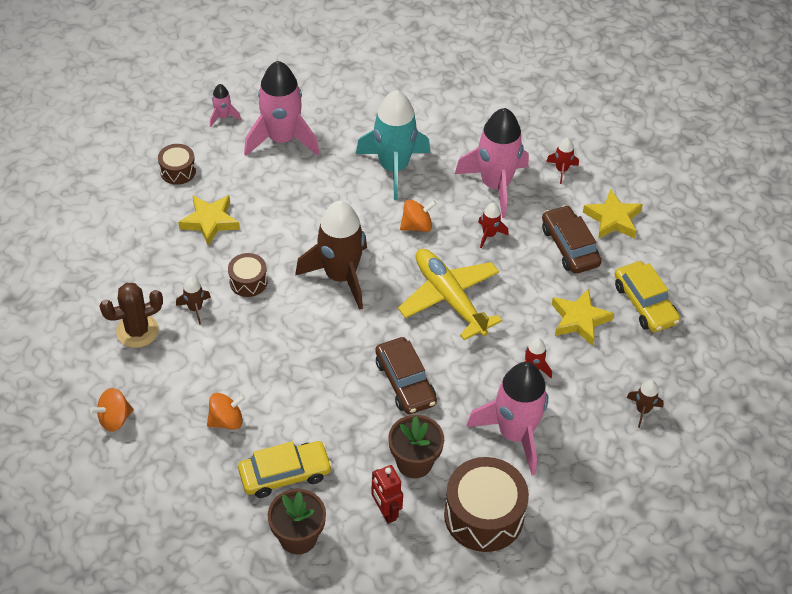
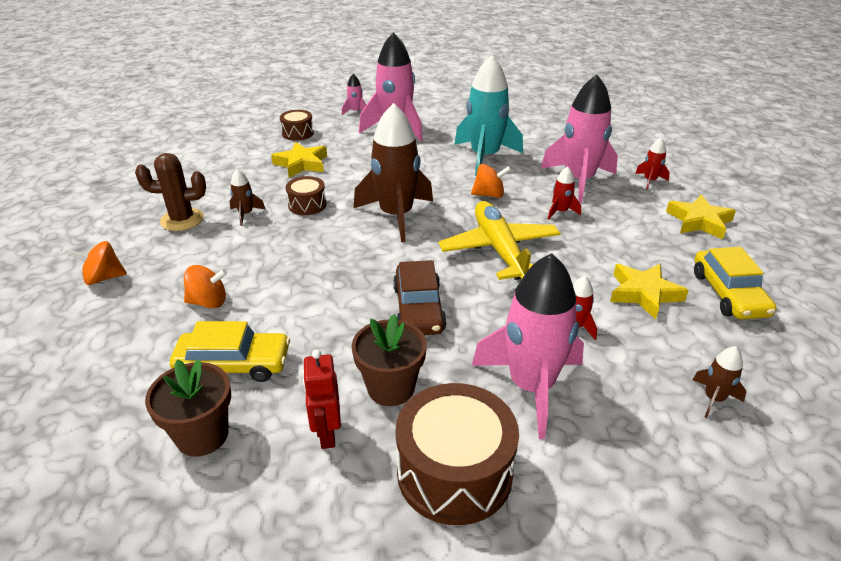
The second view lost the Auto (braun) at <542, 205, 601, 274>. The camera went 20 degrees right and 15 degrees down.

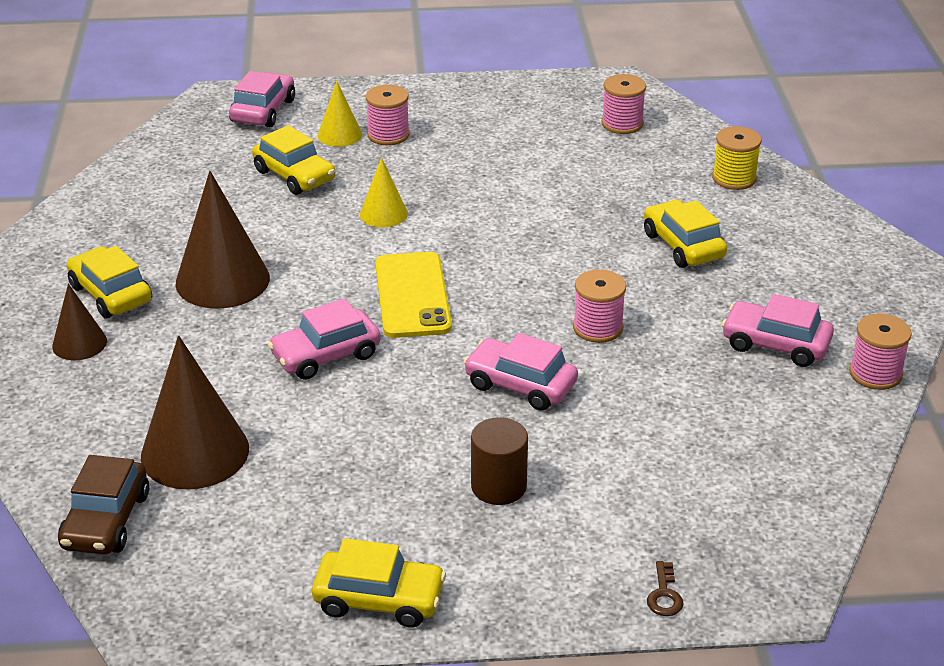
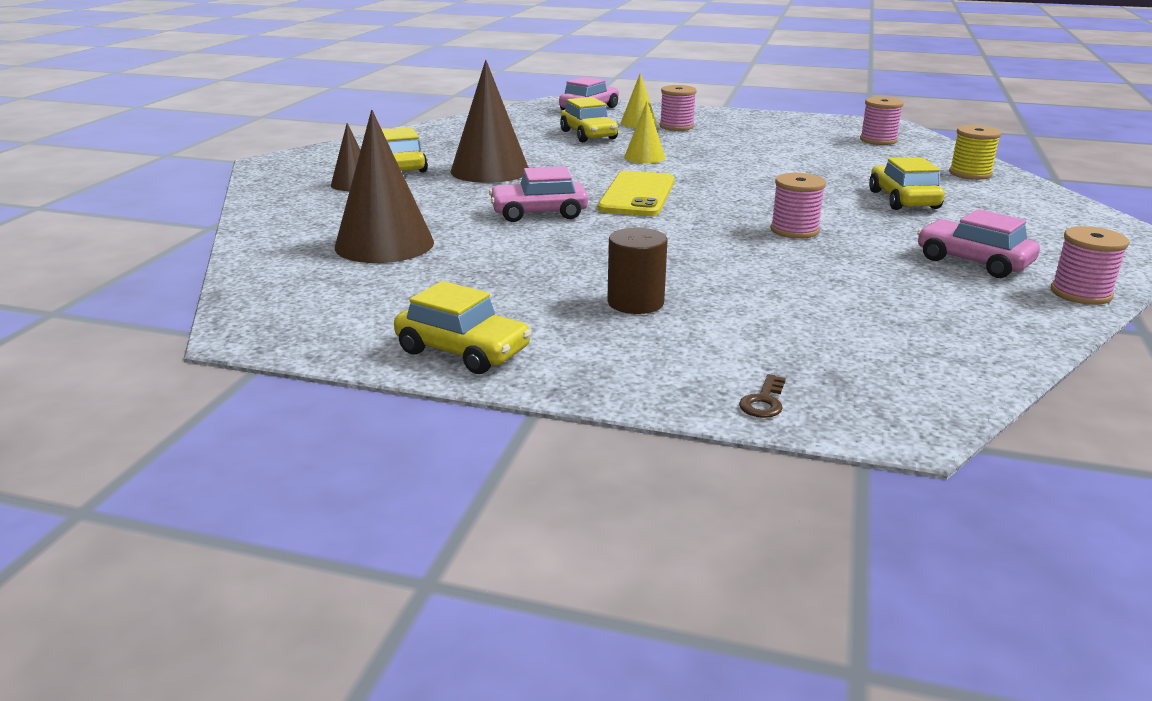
The second view lost the Auto (rosa) at <464, 333, 578, 411>. The second view lost the Auto (braun) at <58, 455, 149, 555>. The camera went 20 degrees right and 10 degrees down.

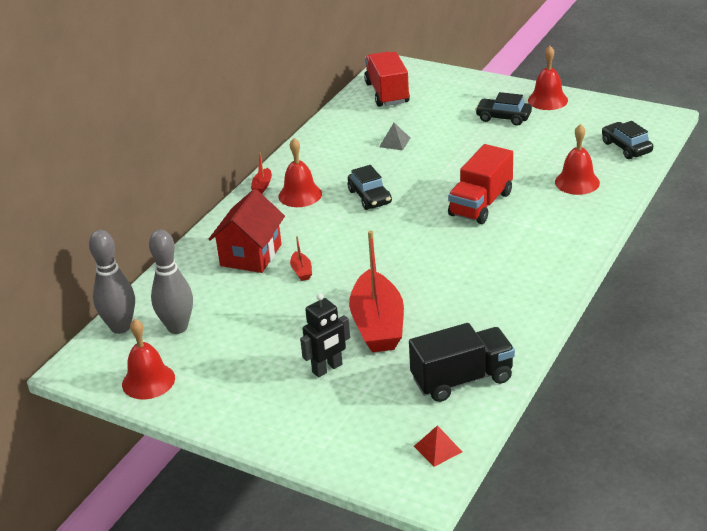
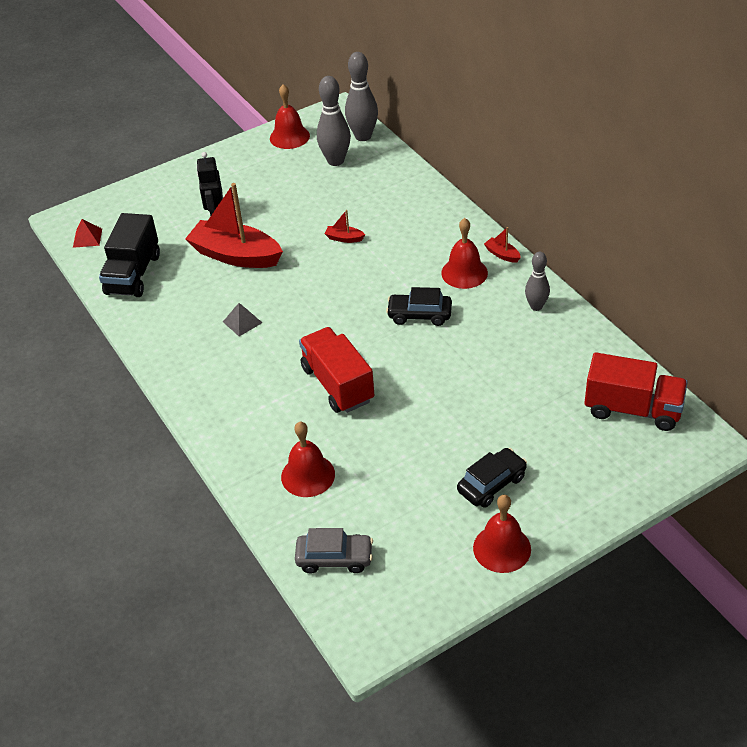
What was the Auto (schwarz) at <602, 121, 653, 159> turned into the Auto (grau) at <295, 528, 373, 574>. The Pyramide (grau) ended up elsewhere, having gone from <379, 123, 410, 150> to <223, 303, 262, 337>. The second view lost the Haus (rot) at <209, 189, 285, 273>. The second view gained the Bowlingkegel (grau) at <525, 252, 550, 311>. The camera went 120 degrees right and 10 degrees up.

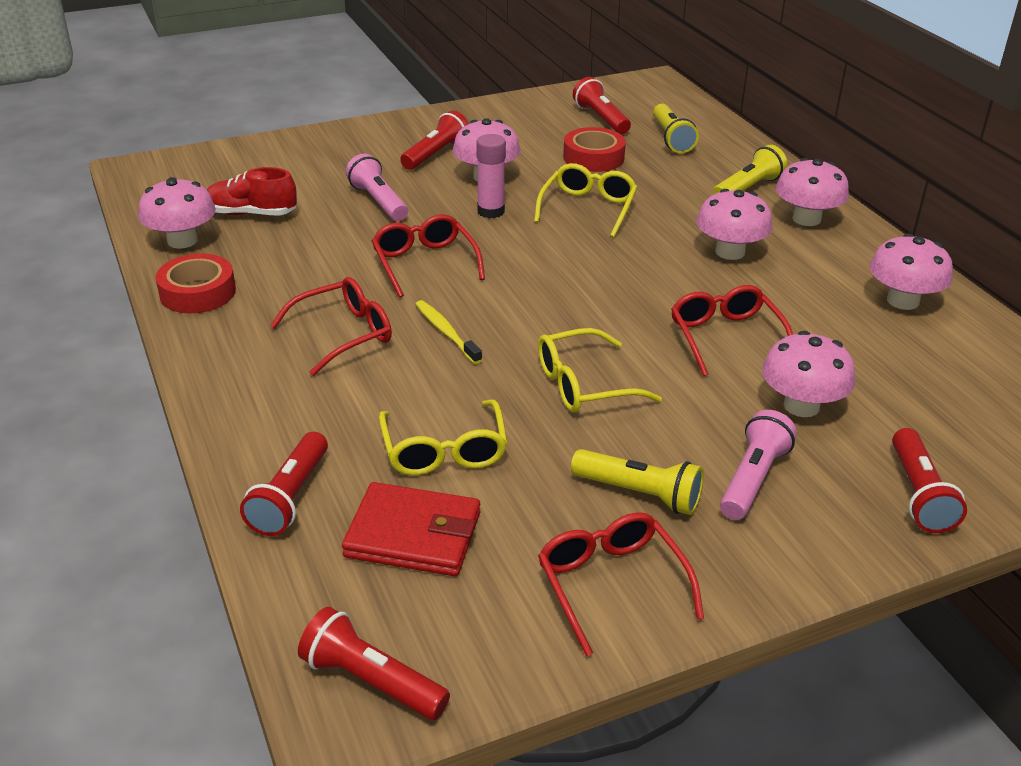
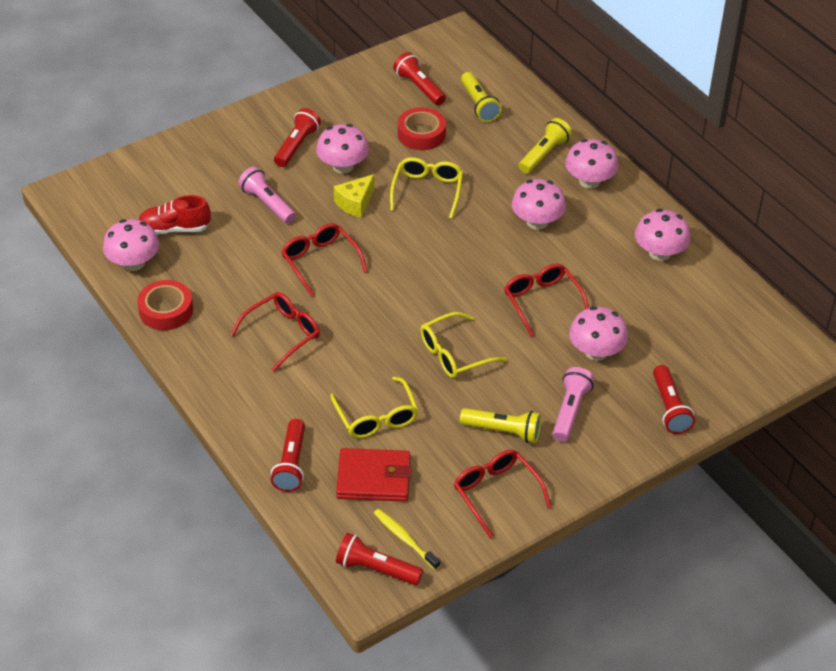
Where the Klebestift (rosa) stood at <476, 134, 506, 218>, the Käse (gelb) came to stand at <334, 174, 375, 218>. The Zahnbürste (gelb) ended up elsewhere, having gone from <416, 300, 482, 364> to <374, 509, 440, 570>. The camera went 10 degrees left and 10 degrees up.

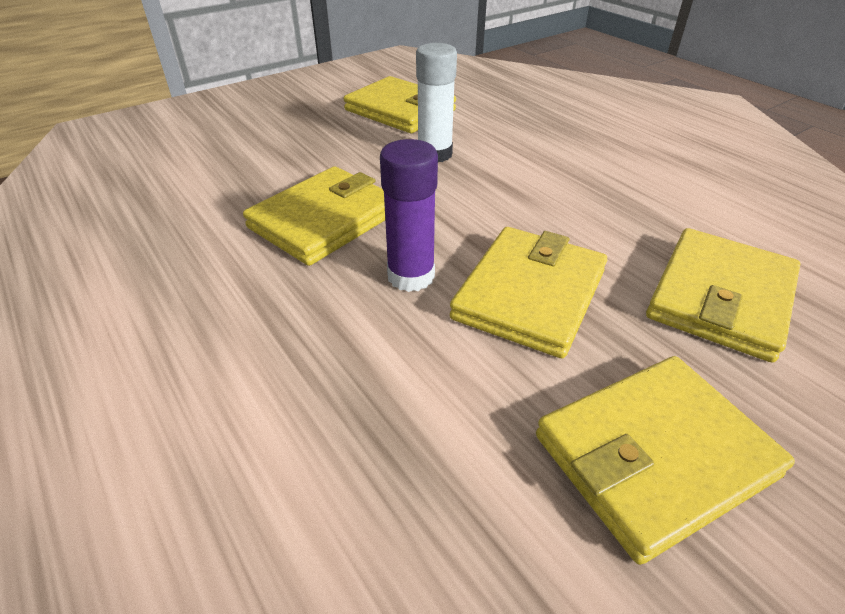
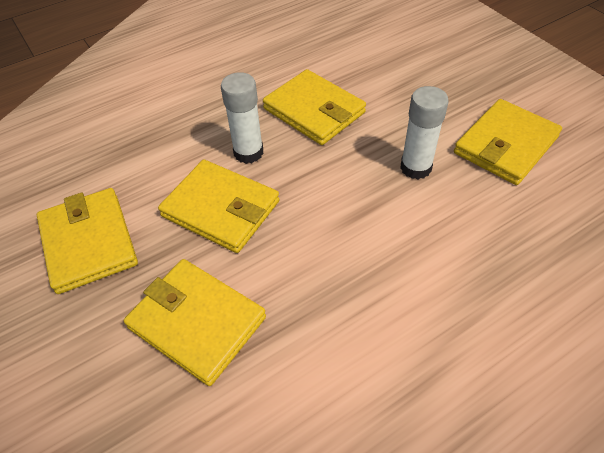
What was the Klebestift (lila) at <380, 139, 438, 292> turned into the Klebestift (weiß) at <221, 72, 264, 164>. The camera went 95 degrees right and 10 degrees up.

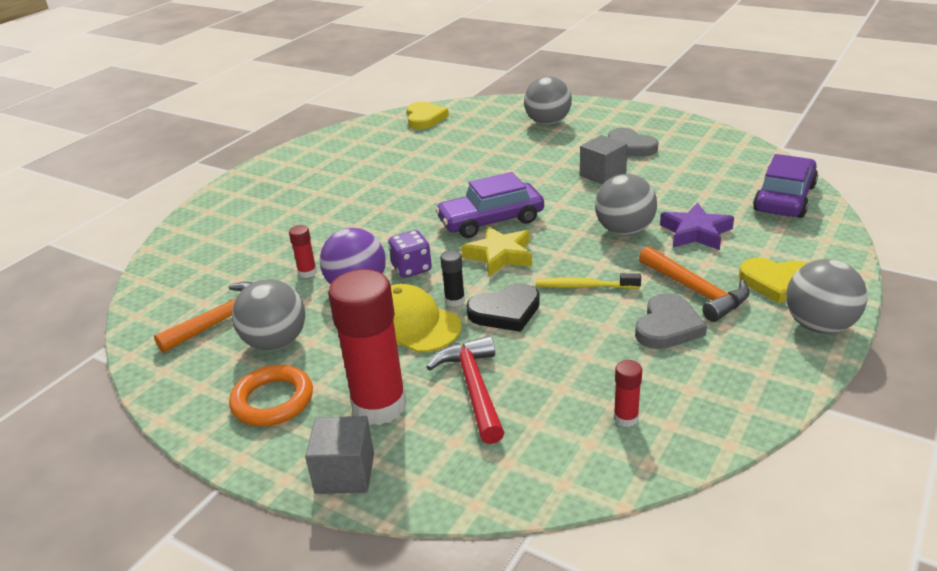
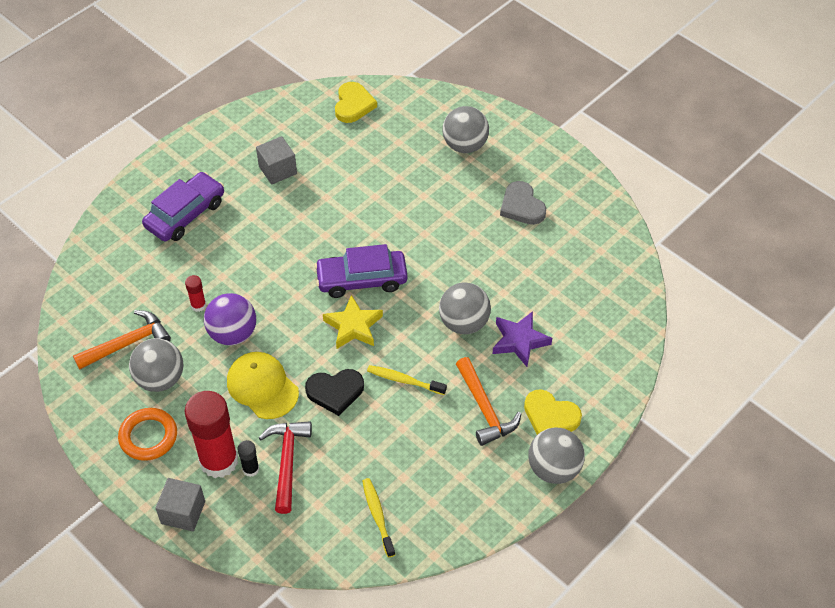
The Kubus (grau) ended up elsewhere, having gone from <580, 135, 628, 185> to <256, 136, 297, 185>. The Auto (lila) ended up elsewhere, having gone from <753, 154, 818, 218> to <142, 172, 224, 242>. The second view lost the Spielwürfel (lila) at <388, 230, 432, 278>. The Klebestift (schwarz) ended up elsewhere, having gone from <440, 250, 465, 307> to <238, 440, 259, 477>. The second view lost the Herz (grau) at <635, 293, 707, 349>. Where the Klebestift (rot) stood at <614, 360, 642, 427>, the Zahnbürste (gelb) came to stand at <362, 478, 395, 557>. The camera went 10 degrees right and 20 degrees up.

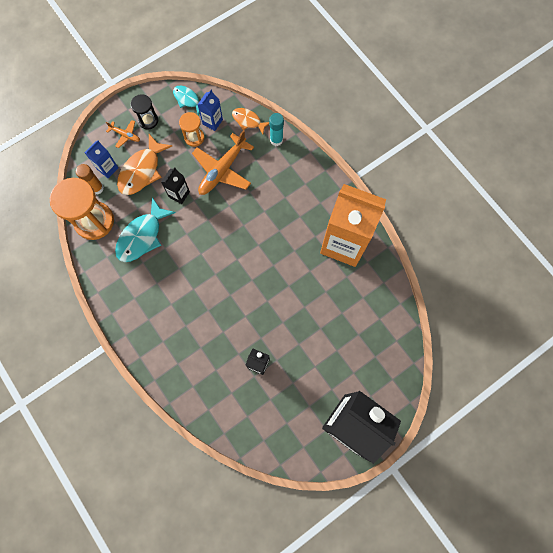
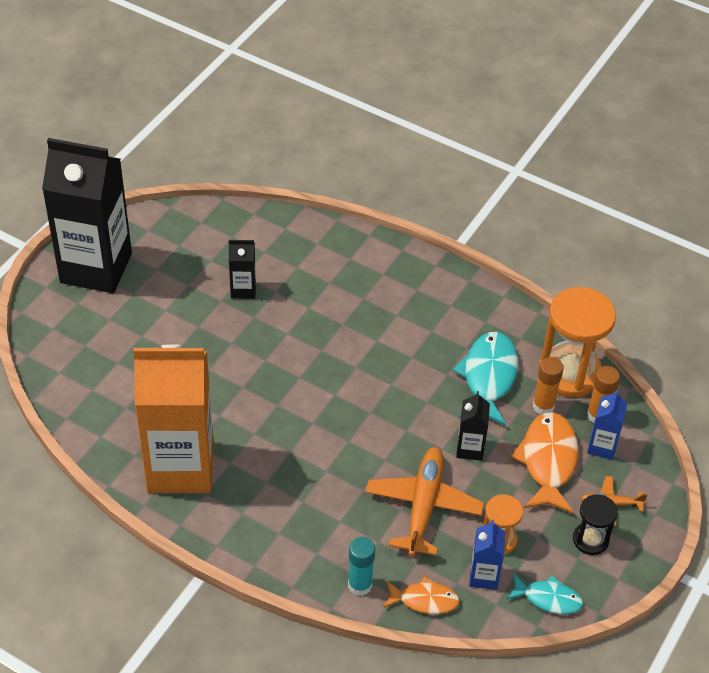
The second view gained the Klebestift (orange) at <533, 357, 564, 415>. The camera went 155 degrees right and 25 degrees down.

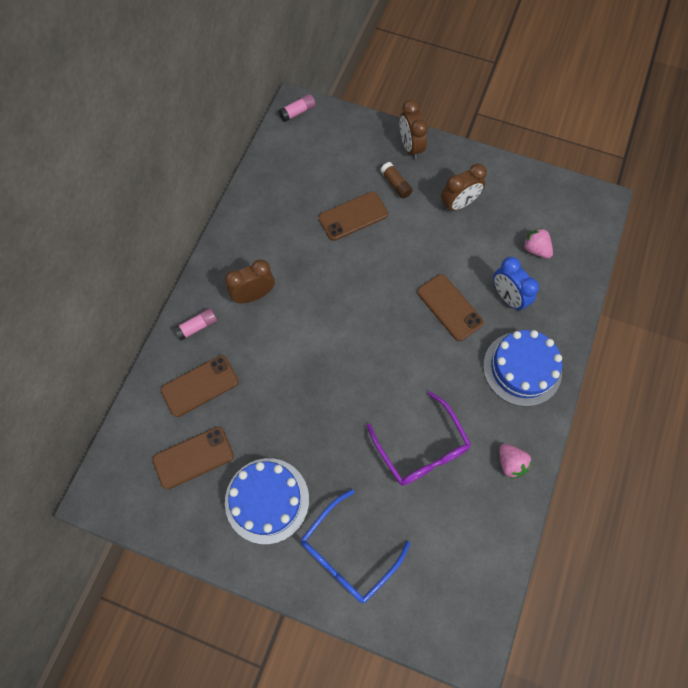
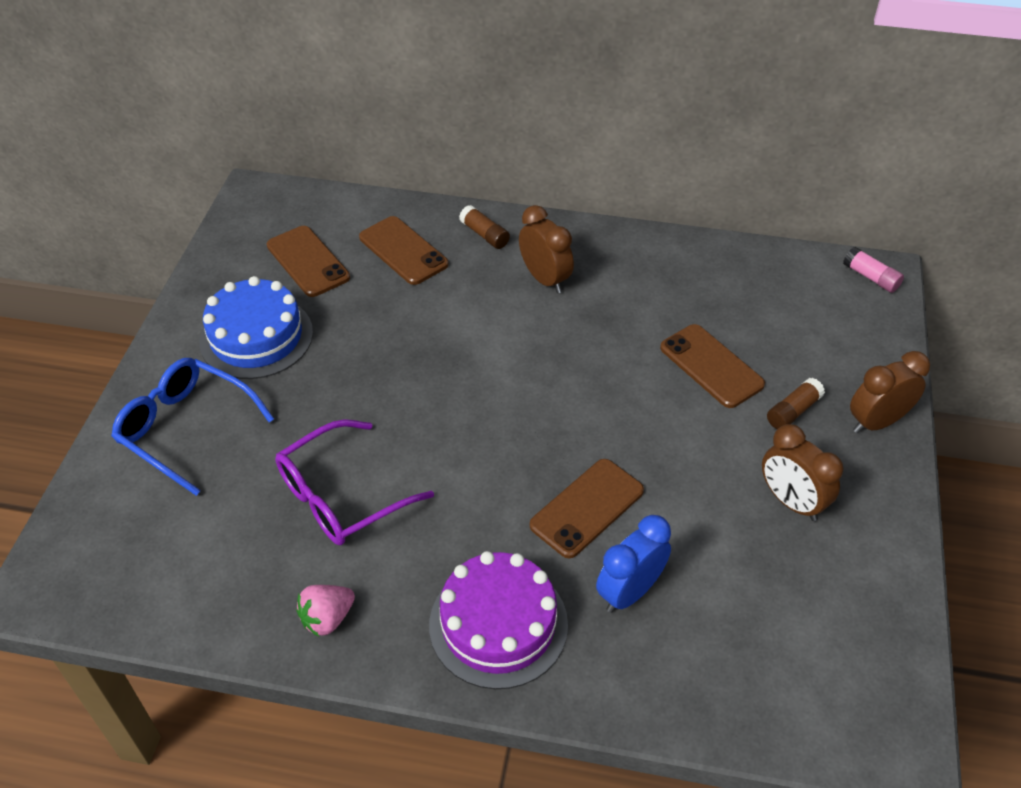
The second view lost the Erdbeere (rosa) at <523, 228, 553, 258>. What was the Klebestift (rosa) at <174, 308, 217, 341> turned into the Klebestift (braun) at <459, 205, 510, 249>. What was the Kuchen (blau) at <483, 330, 562, 407> turned into the Kuchen (lila) at <429, 551, 568, 689>. The camera went 80 degrees right and 20 degrees down.

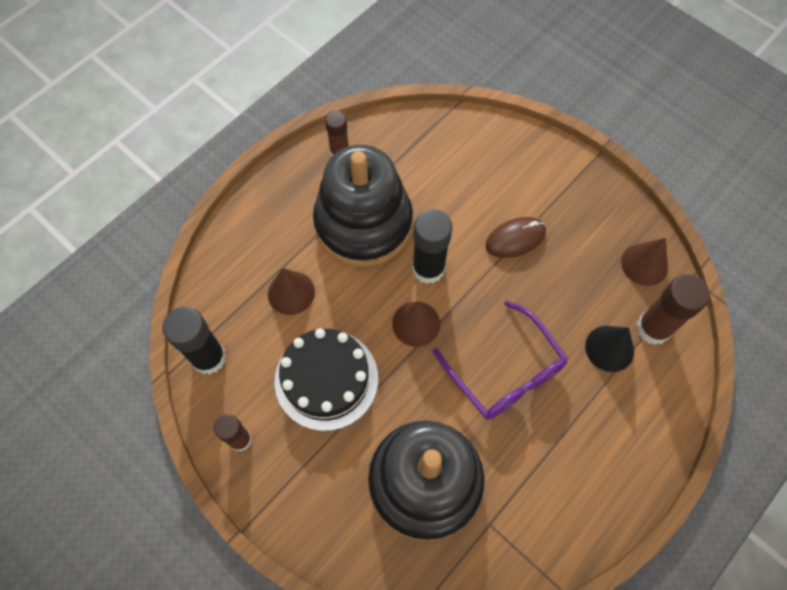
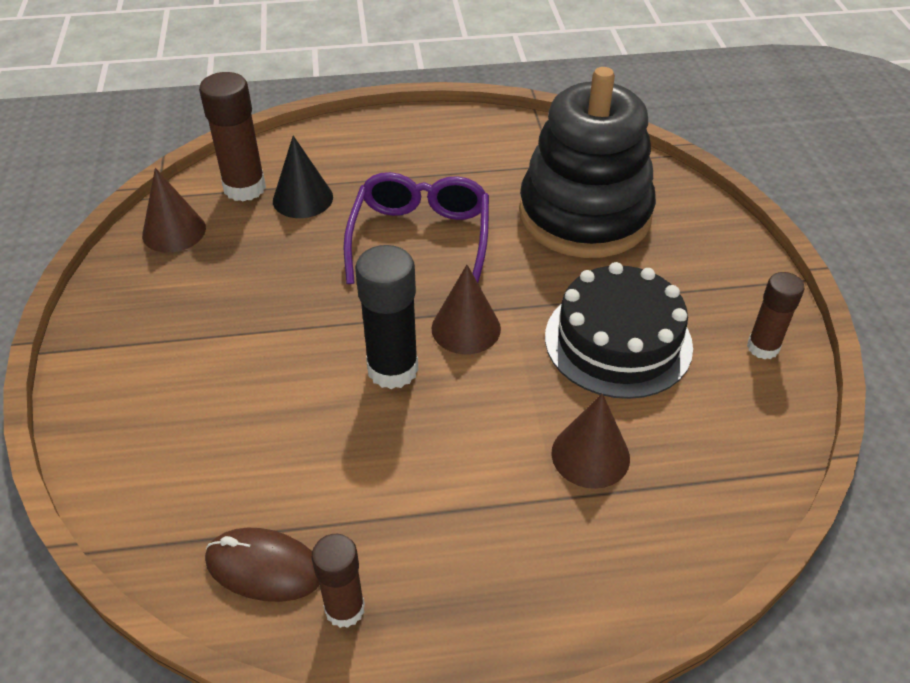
The second view lost the Stapelspielzeug (schwarz) at <313, 145, 413, 267>. The Computermaus (braun) ended up elsewhere, having gone from <485, 217, 546, 258> to <205, 528, 319, 602>. The second view lost the Klebestift (schwarz) at <162, 307, 226, 374>. The camera went 140 degrees left and 20 degrees down.

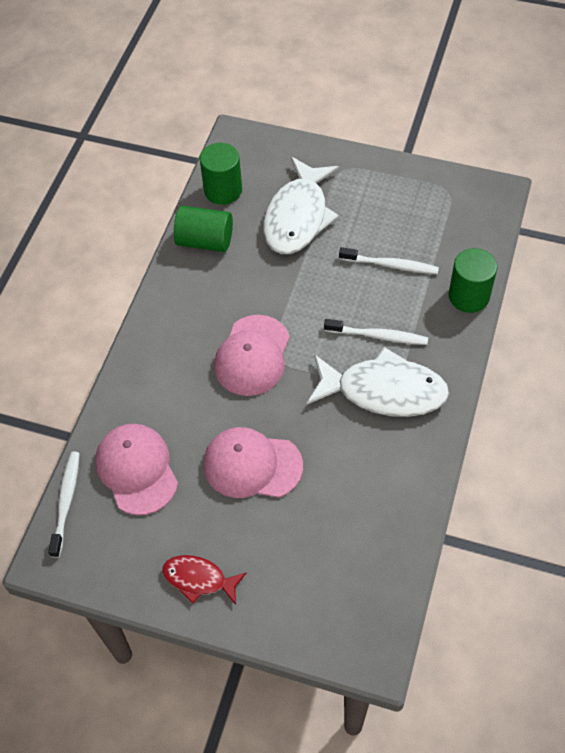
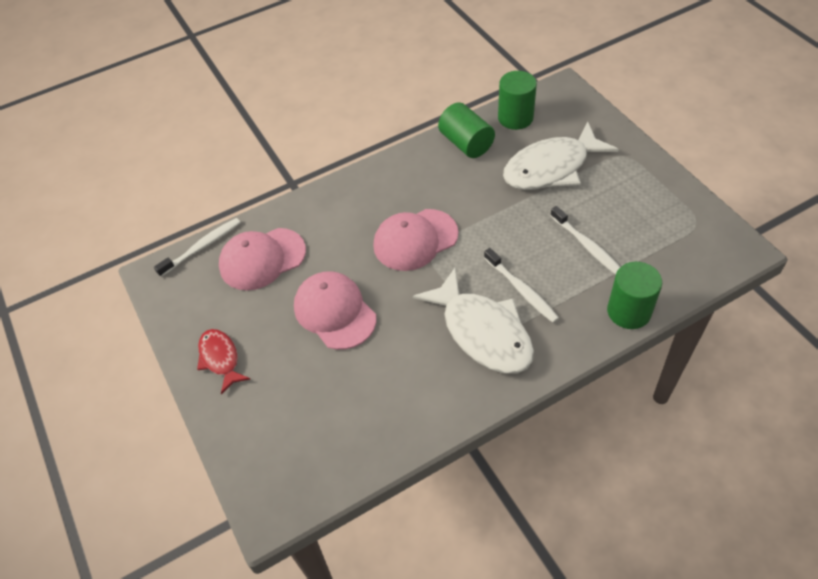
The Kappe (rosa) at <95, 424, 178, 515> ended up facing another way, 135 degrees counterclockwise from before. The camera went 45 degrees right and 5 degrees down.

